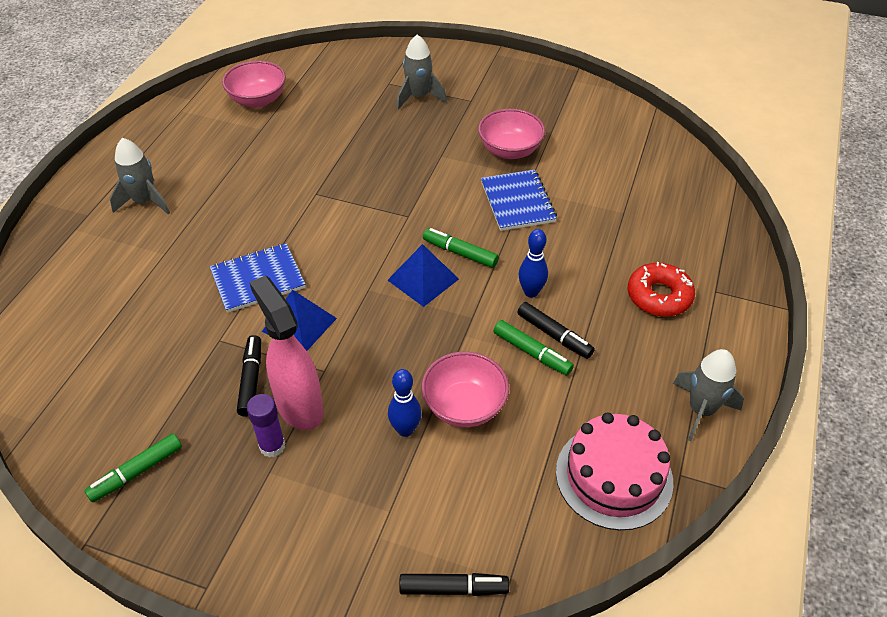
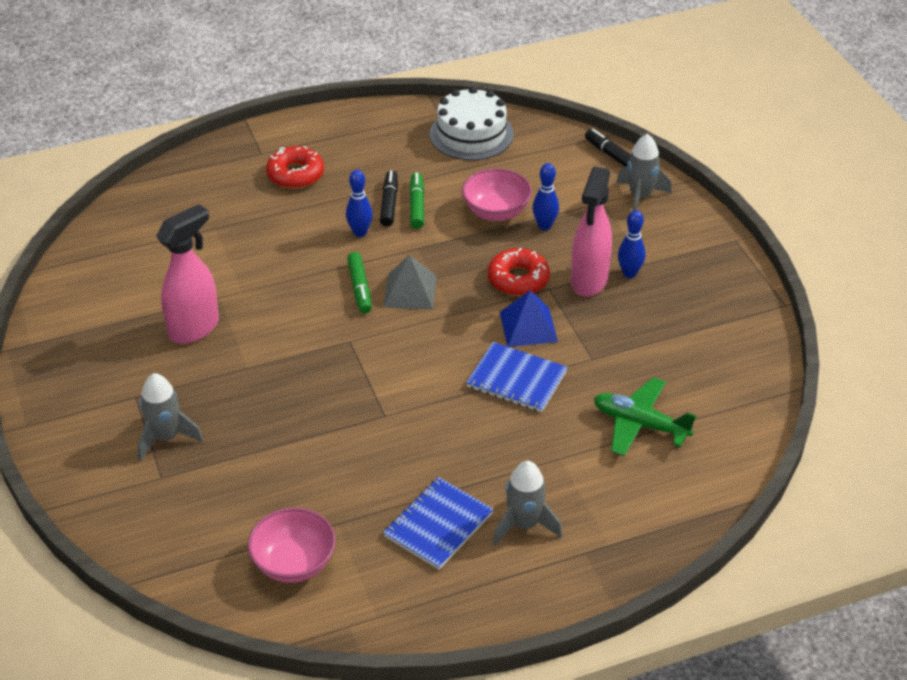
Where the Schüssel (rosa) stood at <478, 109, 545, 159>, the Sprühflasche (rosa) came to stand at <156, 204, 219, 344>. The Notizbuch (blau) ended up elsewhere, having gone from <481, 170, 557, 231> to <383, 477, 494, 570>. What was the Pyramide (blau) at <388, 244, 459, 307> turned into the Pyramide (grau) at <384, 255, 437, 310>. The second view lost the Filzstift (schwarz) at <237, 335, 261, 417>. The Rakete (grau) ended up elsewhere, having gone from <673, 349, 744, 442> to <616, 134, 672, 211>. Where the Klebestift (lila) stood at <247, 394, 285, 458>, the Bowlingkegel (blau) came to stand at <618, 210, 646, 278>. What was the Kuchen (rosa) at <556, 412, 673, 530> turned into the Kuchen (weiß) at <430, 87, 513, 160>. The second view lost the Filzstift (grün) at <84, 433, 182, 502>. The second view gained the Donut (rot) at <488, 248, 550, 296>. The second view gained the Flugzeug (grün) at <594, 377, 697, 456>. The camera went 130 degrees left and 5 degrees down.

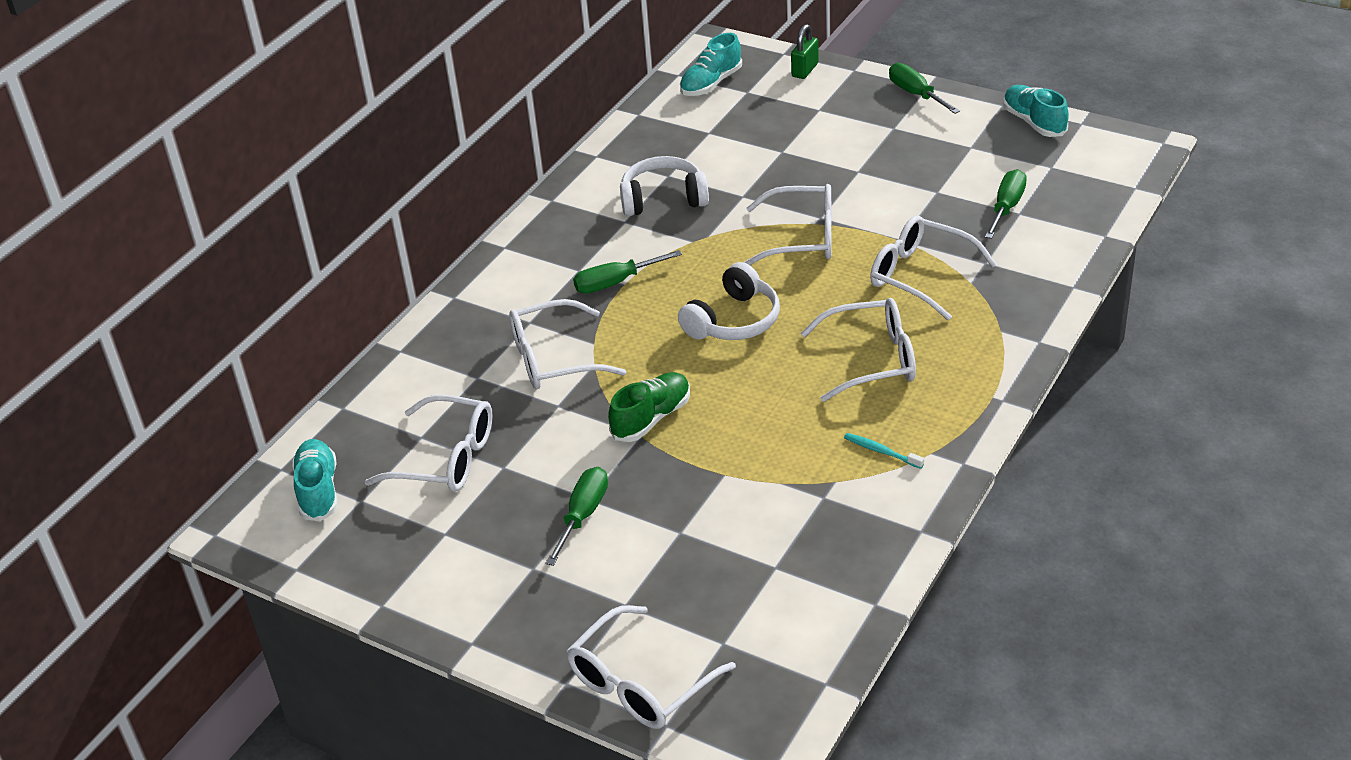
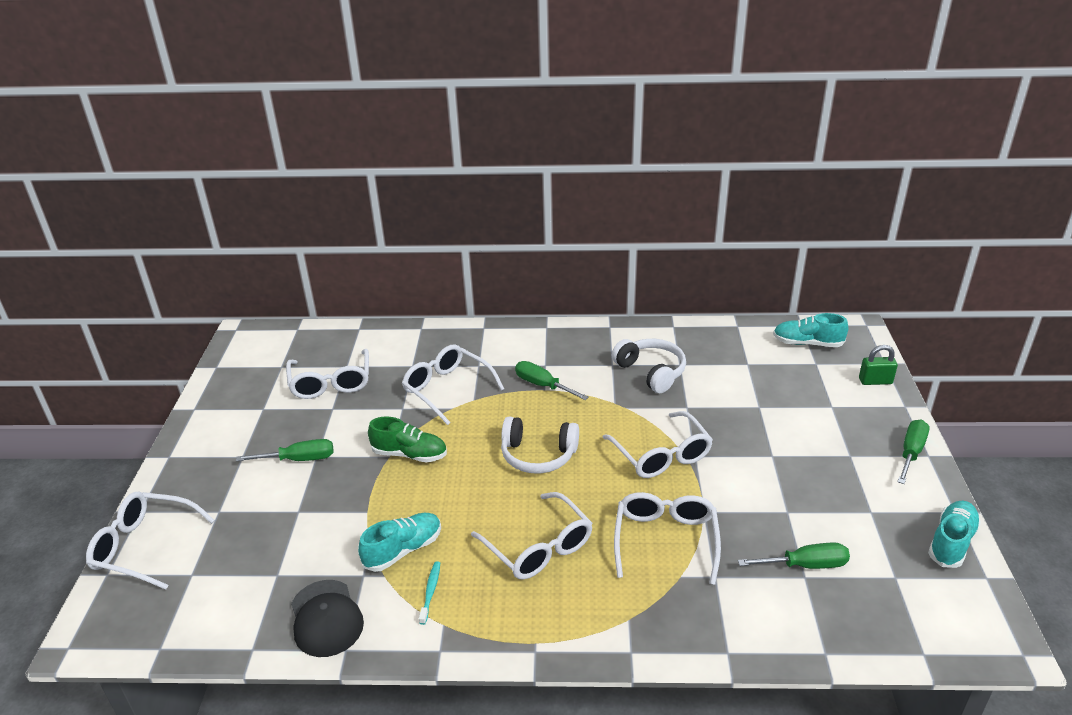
The Schuh (türkis) ended up elsewhere, having gone from <292, 439, 338, 521> to <358, 513, 441, 572>. The second view gained the Kappe (schwarz) at <291, 580, 364, 657>. The camera went 60 degrees right and 5 degrees down.

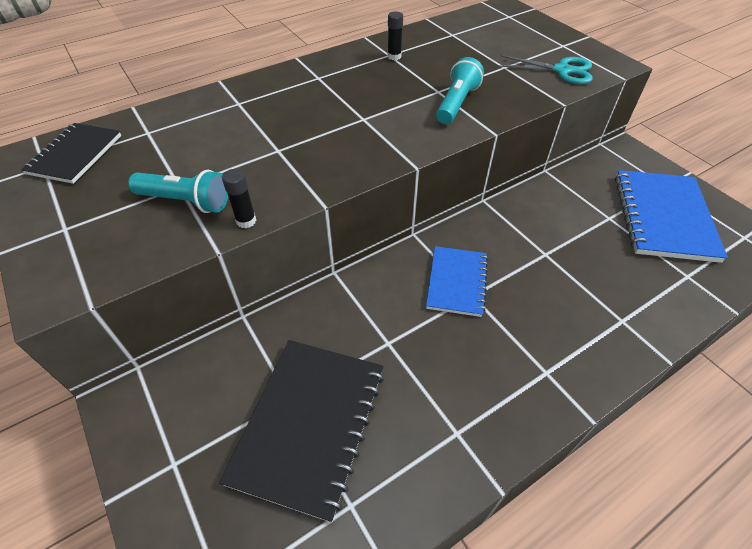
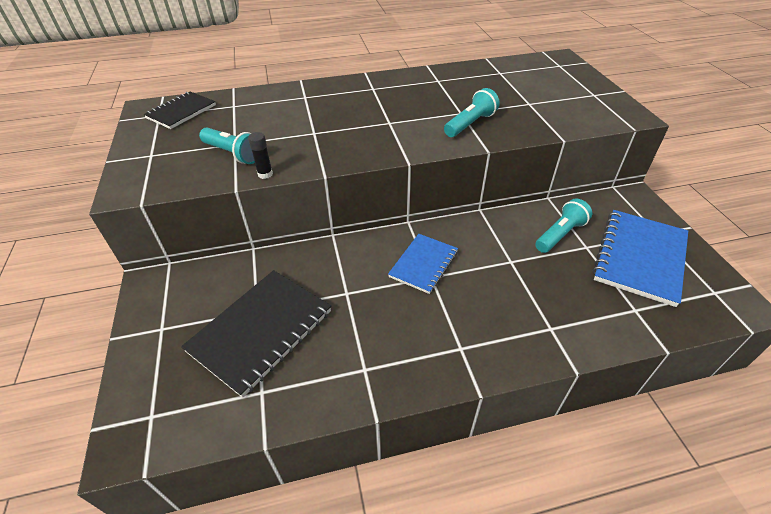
The second view lost the Klebestift (schwarz) at <387, 11, 403, 60>. The second view lost the Schere (türkis) at <498, 55, 593, 84>. The second view gained the Taschenlampe (türkis) at <535, 199, 592, 253>. The camera went 20 degrees right and 5 degrees down.

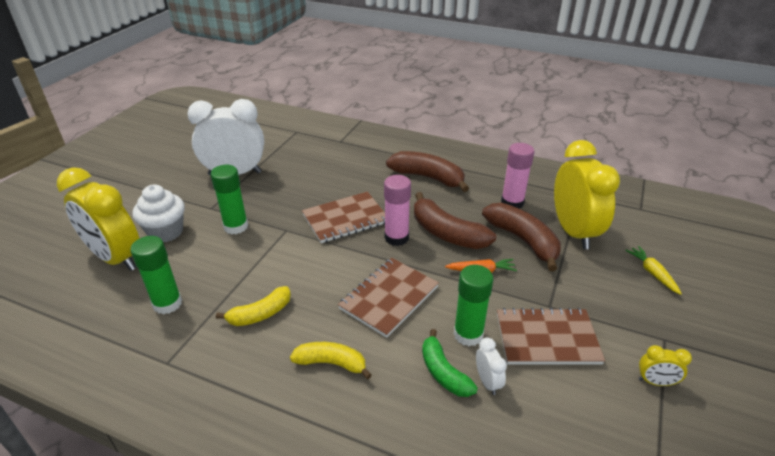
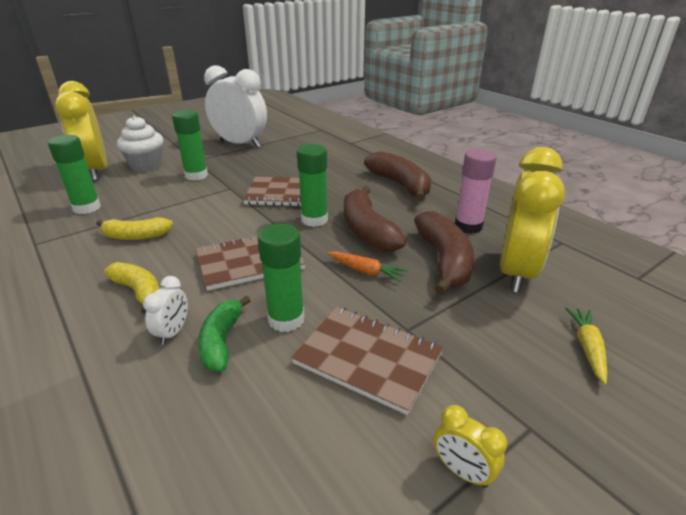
What was the Klebestift (rosa) at <384, 175, 411, 246> turned into the Klebestift (grün) at <297, 144, 328, 227>. The Wecker (weiß) ended up elsewhere, having gone from <476, 338, 507, 395> to <143, 276, 188, 345>. The camera went 30 degrees right and 5 degrees down.

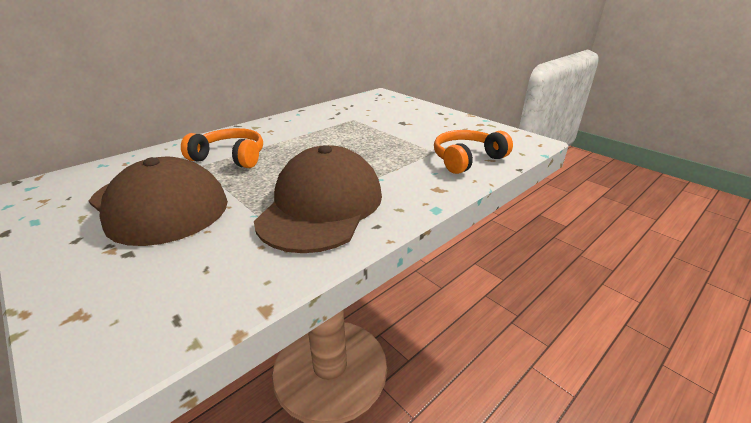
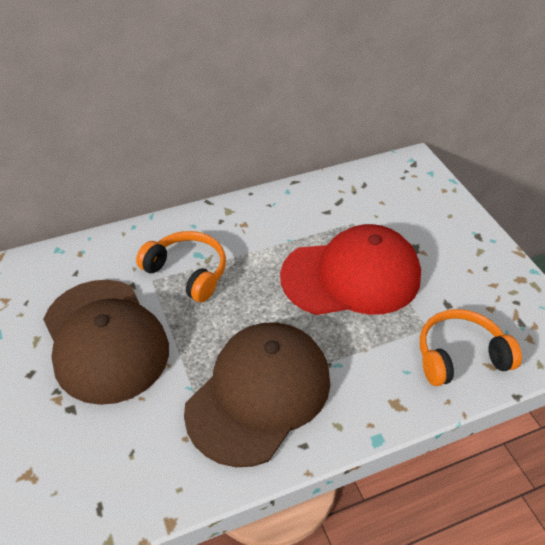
The second view gained the Kappe (rot) at <280, 224, 421, 315>. The camera went 20 degrees right and 15 degrees up.

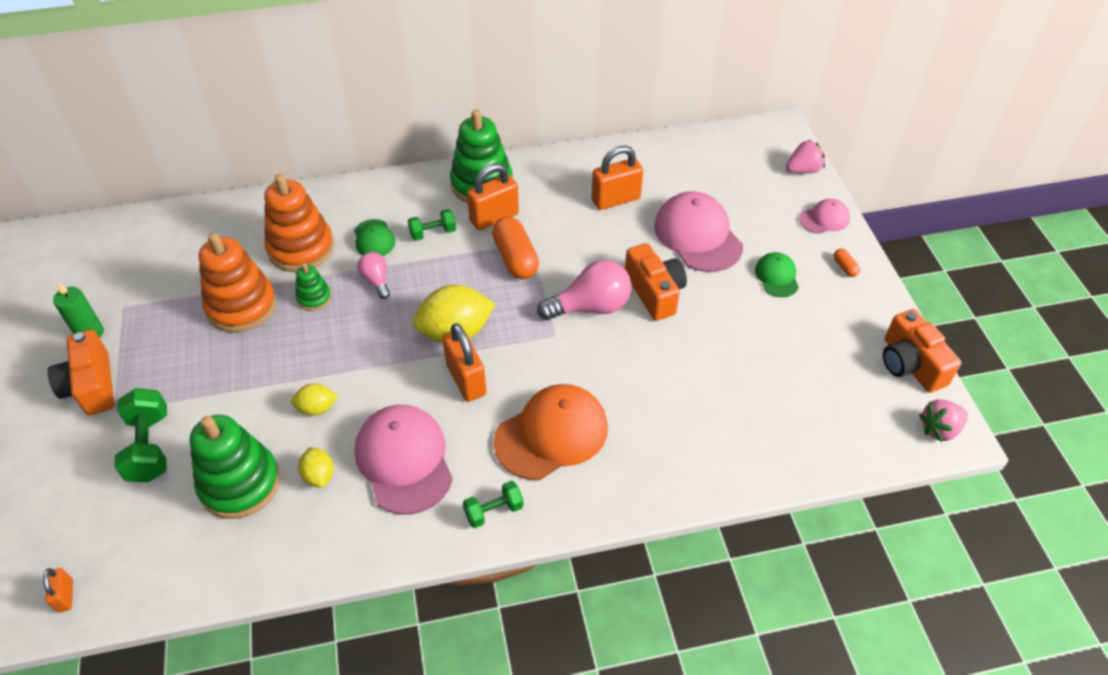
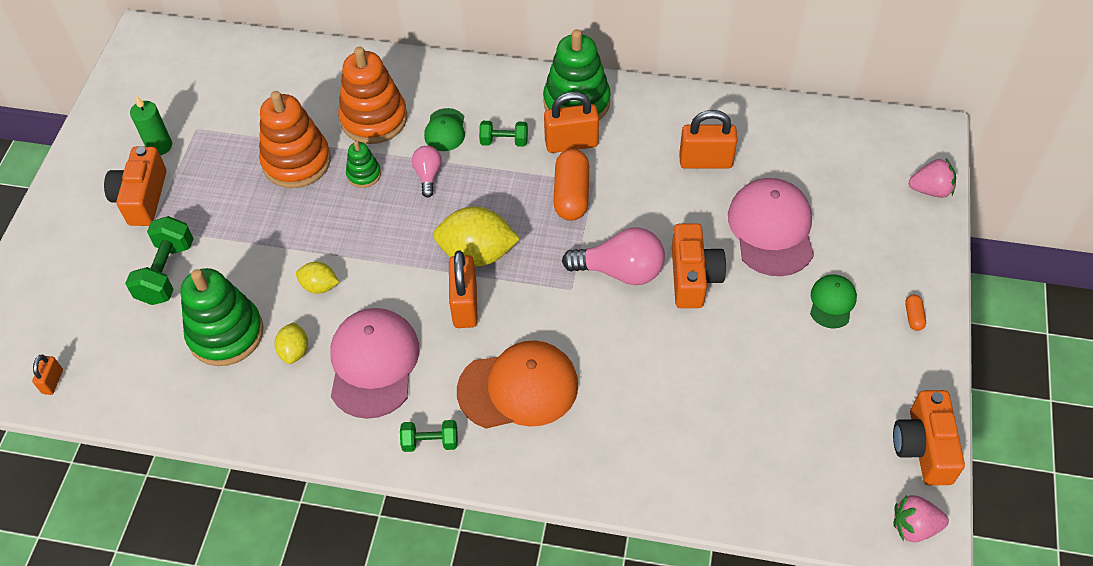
The second view lost the Kappe (rosa) at <799, 199, 850, 234>. The camera went 25 degrees right and 5 degrees up.

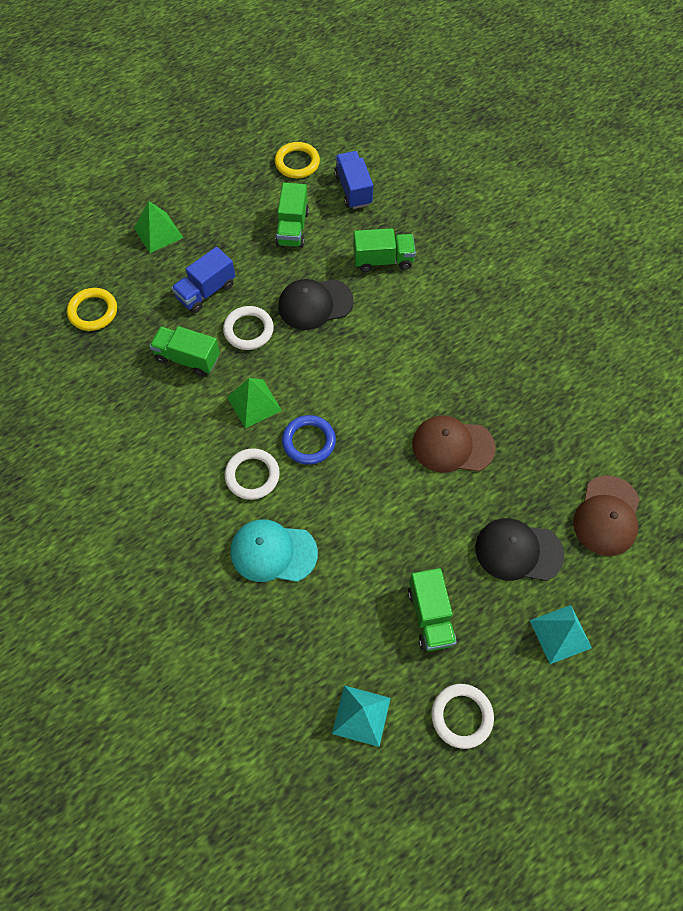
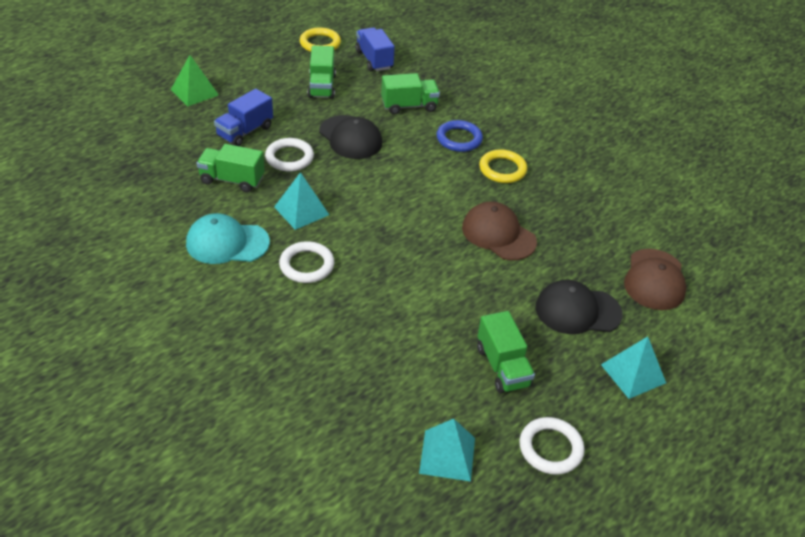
The Kappe (schwarz) at <278, 279, 354, 330> ended up facing another way, 105 degrees counterclockwise from before. The Ring (gelb) ended up elsewhere, having gone from <67, 288, 117, 331> to <479, 149, 527, 183>. What was the Pyramide (grün) at <227, 378, 282, 428> turned into the Pyramide (türkis) at <274, 172, 329, 230>. The Ring (blau) ended up elsewhere, having gone from <282, 415, 336, 465> to <436, 120, 483, 152>. The Kappe (braun) at <412, 416, 496, 473> ended up facing another way, 45 degrees clockwise from before. The Kappe (türkis) ended up elsewhere, having gone from <230, 519, 318, 582> to <186, 213, 270, 264>. The camera went 10 degrees left and 20 degrees down.

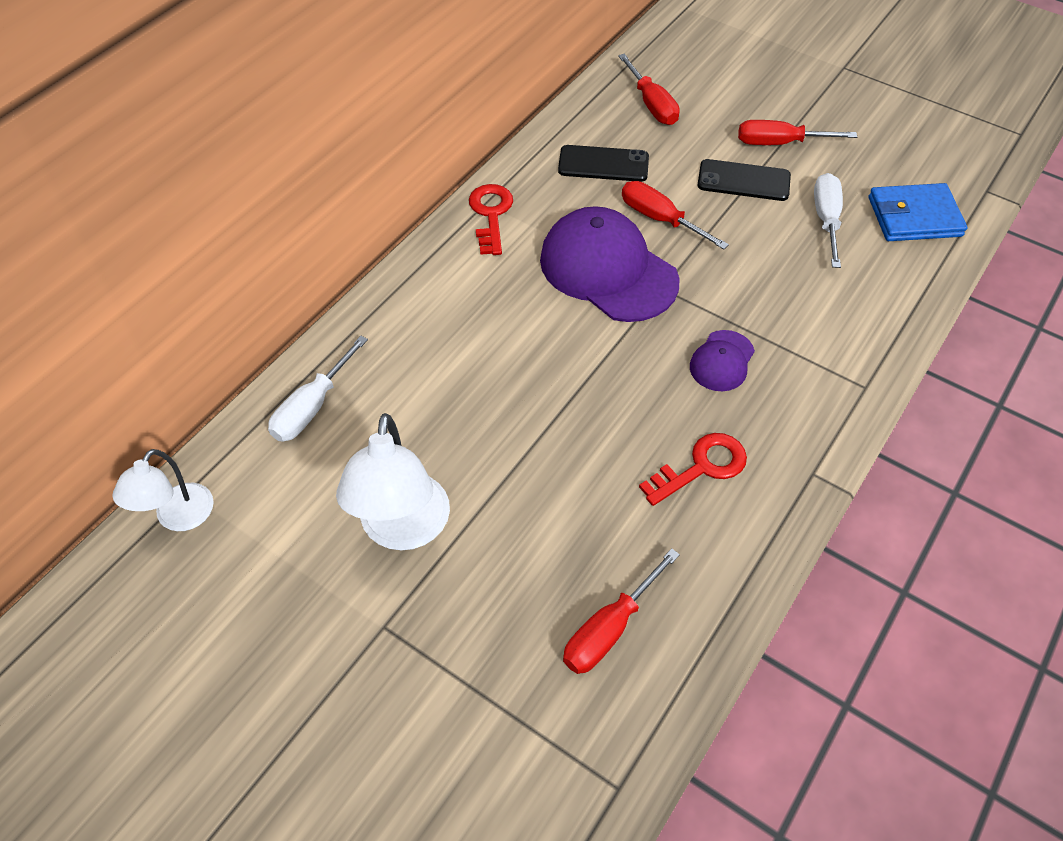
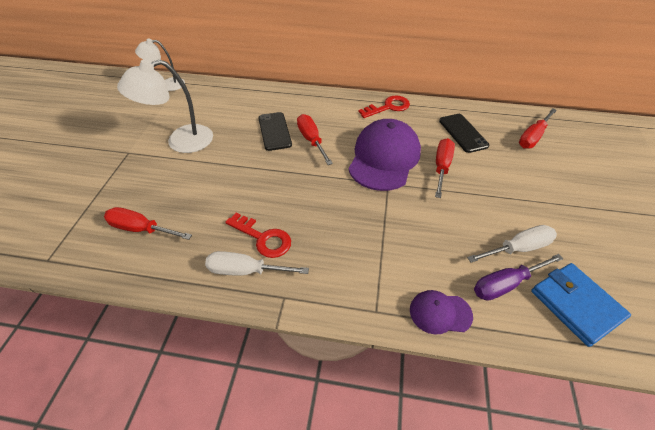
The Schraubenzieher (rot) ended up elsewhere, having gone from <738, 120, 857, 145> to <297, 114, 333, 165>. The Handy (schwarz) ended up elsewhere, having gone from <698, 159, 791, 201> to <258, 112, 292, 151>. The Kappe (lila) ended up elsewhere, having gone from <690, 330, 755, 391> to <410, 290, 473, 334>. The Schraubenzieher (weiß) ended up elsewhere, having gone from <268, 336, 368, 442> to <205, 251, 309, 276>. The second view gained the Schraubenzieher (lila) at <474, 254, 564, 301>. The camera went 65 degrees right and 5 degrees down.

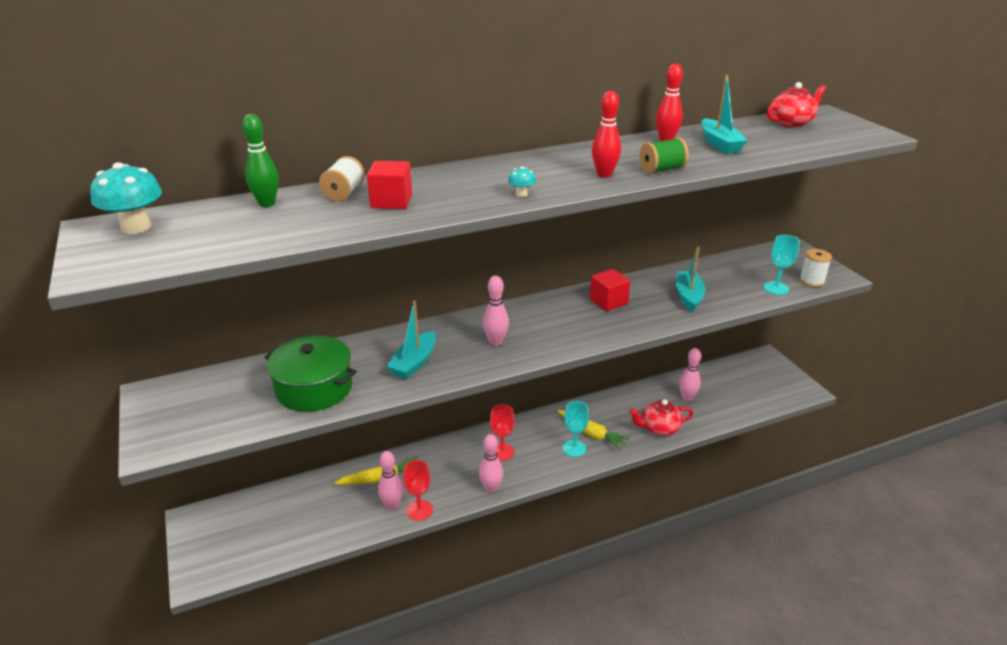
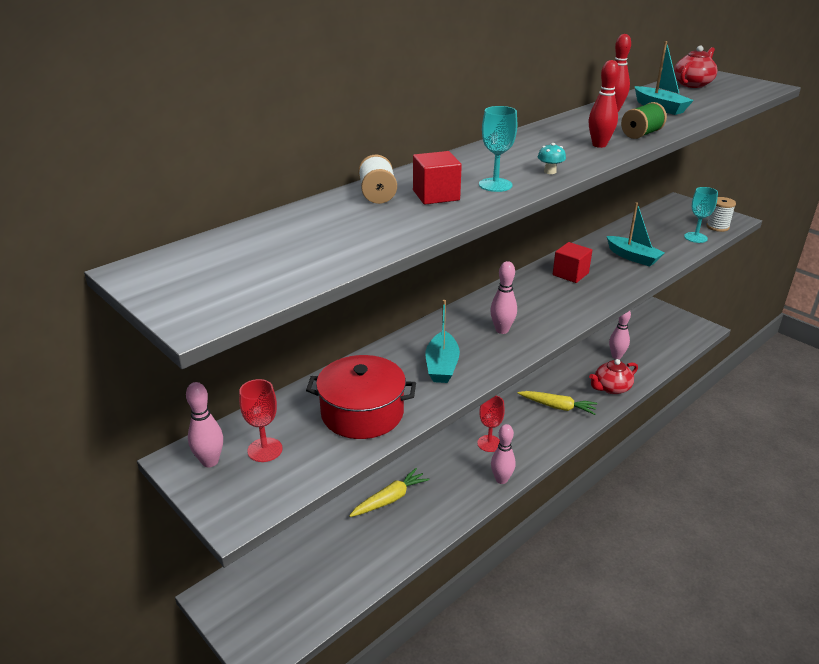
The second view lost the Bowlingkegel (grün) at <242, 114, 279, 207>. The second view lost the Pilz (türkis) at <90, 162, 162, 234>. The Boot (türkis) at <676, 247, 705, 312> ended up facing another way, 150 degrees clockwise from before. What was the Kochtopf (grün) at <265, 335, 357, 412> turned into the Kochtopf (rot) at <306, 355, 416, 439>. The Kelch (türkis) ended up elsewhere, having gone from <563, 401, 589, 457> to <479, 106, 517, 192>. The Bowlingkegel (rosa) ended up elsewhere, having gone from <378, 451, 403, 510> to <186, 382, 223, 467>. The Kelch (rot) ended up elsewhere, having gone from <403, 460, 433, 521> to <239, 379, 282, 462>. The camera went 20 degrees left and 0 degrees up.

